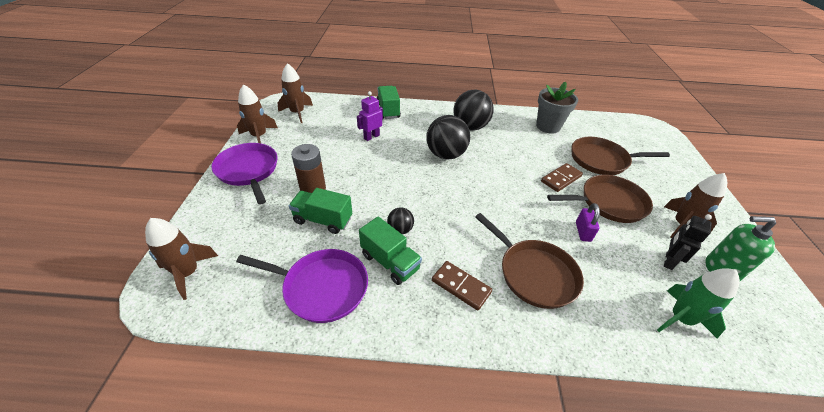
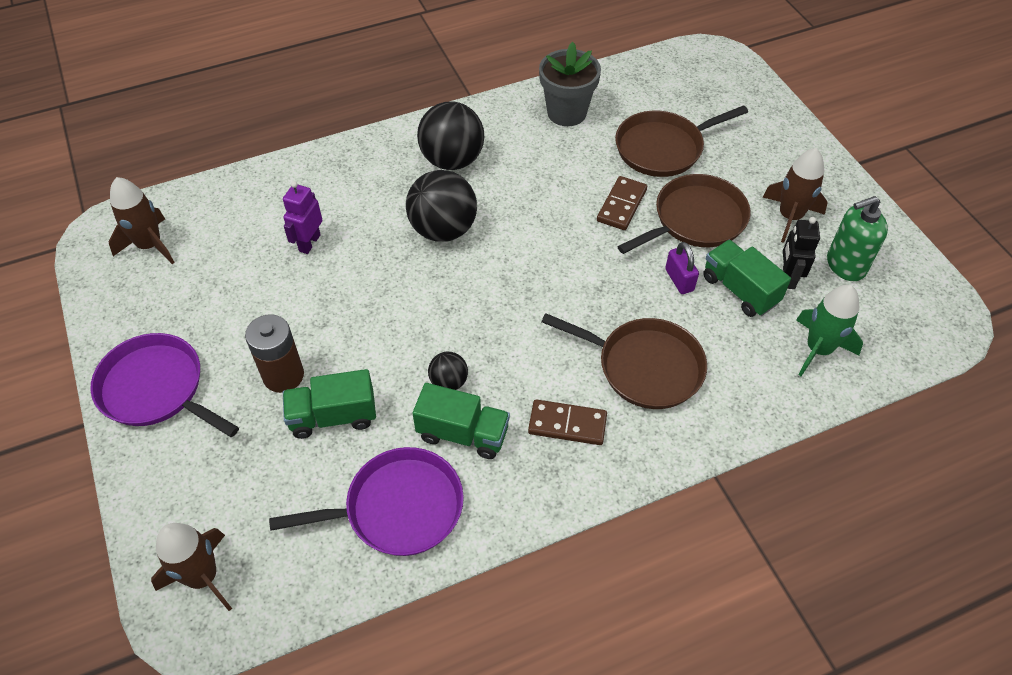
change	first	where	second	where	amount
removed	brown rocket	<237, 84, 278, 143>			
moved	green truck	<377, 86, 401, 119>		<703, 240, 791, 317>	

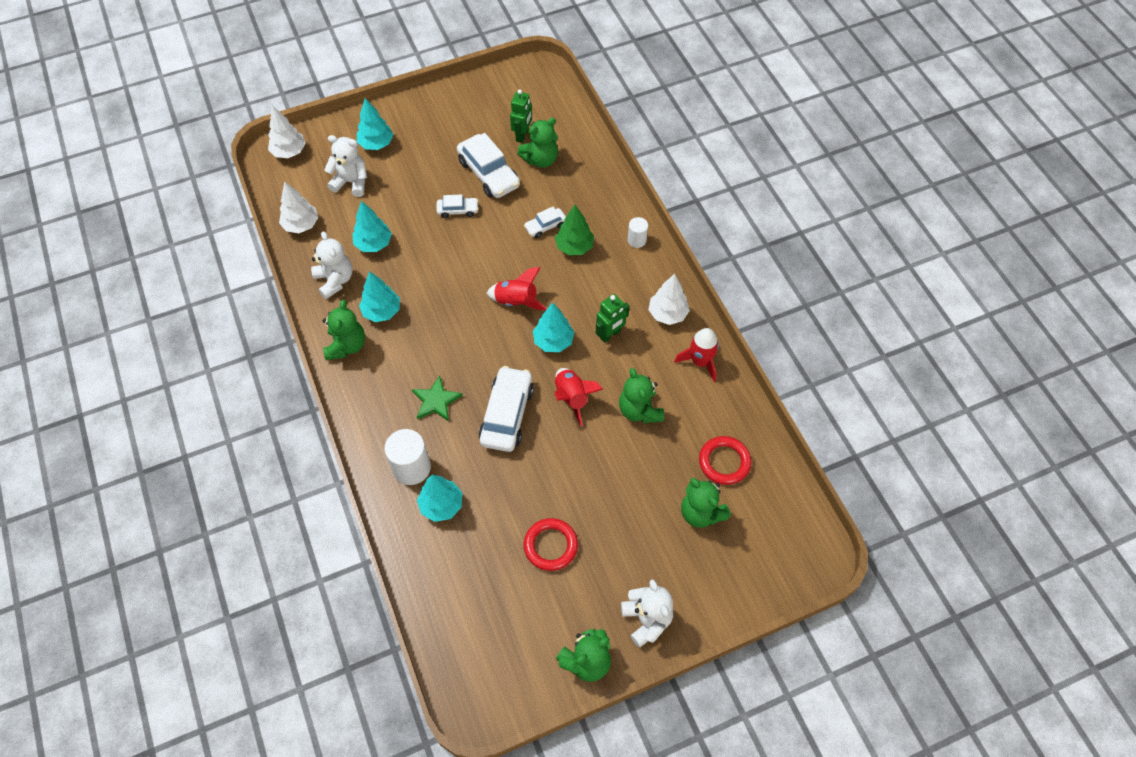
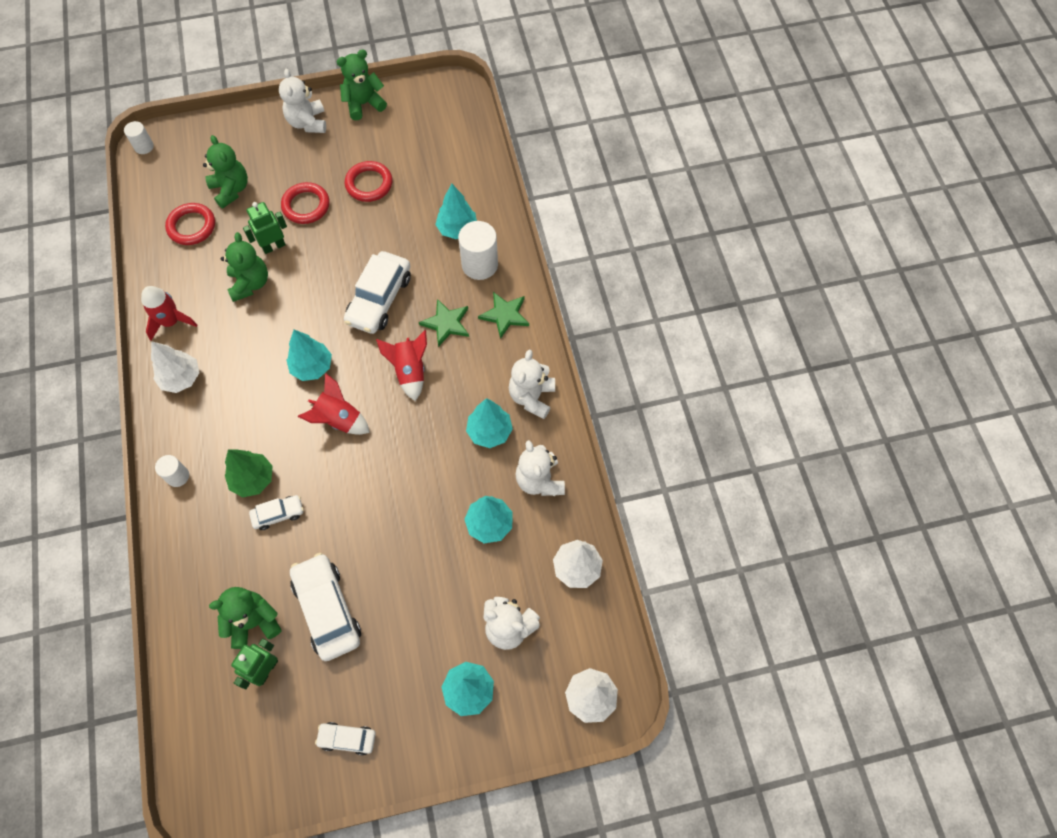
change	first	where	second	where	amount
recoloured	green teddy bear	<323, 300, 365, 360>	white teddy bear	<509, 350, 555, 419>	
moved	white car	<437, 194, 479, 218>		<315, 722, 376, 756>	
moved	red rocket	<554, 368, 603, 426>		<376, 330, 427, 401>	
moved	green robot	<596, 294, 630, 343>		<243, 202, 287, 254>	
added			white cylinder	<124, 121, 154, 154>	
added			red ring	<281, 182, 330, 224>	
added			green star	<478, 292, 529, 339>	

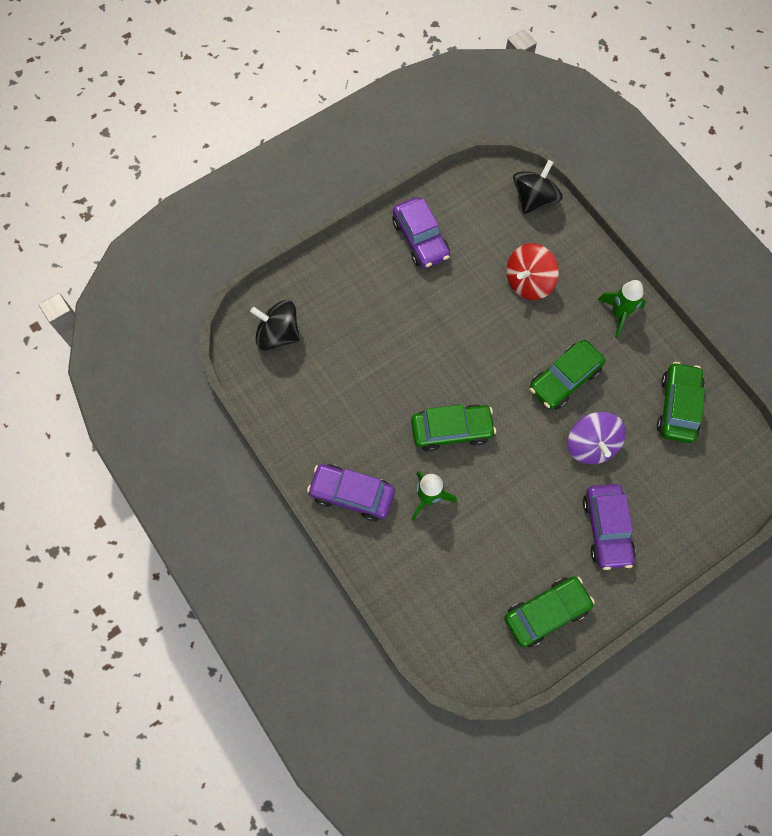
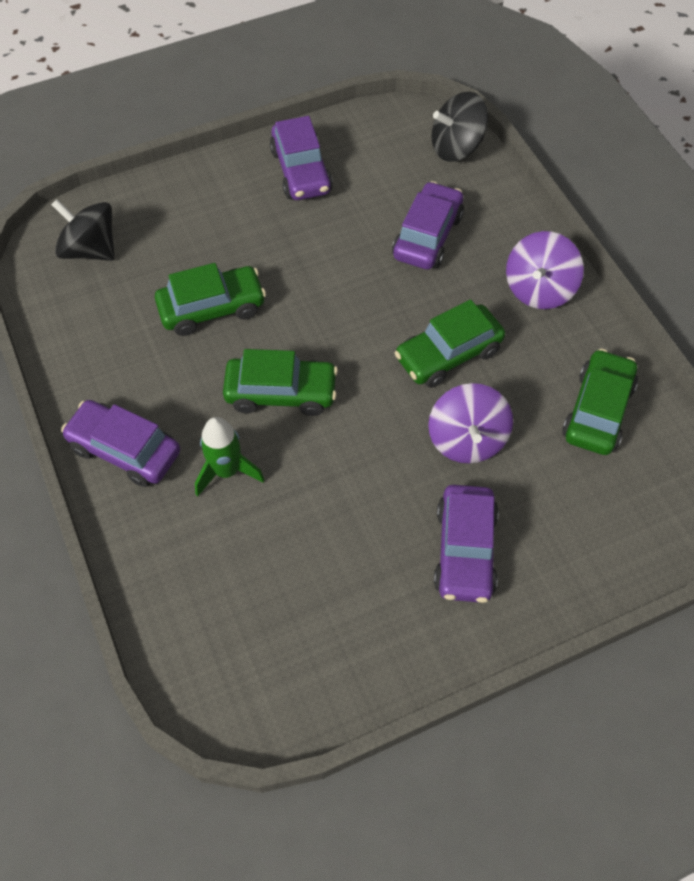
change	first	where	second	where	amount
moved	green car	<504, 576, 595, 647>		<155, 263, 266, 336>	
replaced	red spinning top	<506, 243, 559, 300>	purple car	<392, 181, 464, 270>	
turned	black spinning top	<513, 160, 563, 214>		<431, 92, 488, 162>	150 degrees counterclockwise
replaced	green rocket	<598, 280, 646, 338>	purple spinning top	<506, 231, 584, 309>	

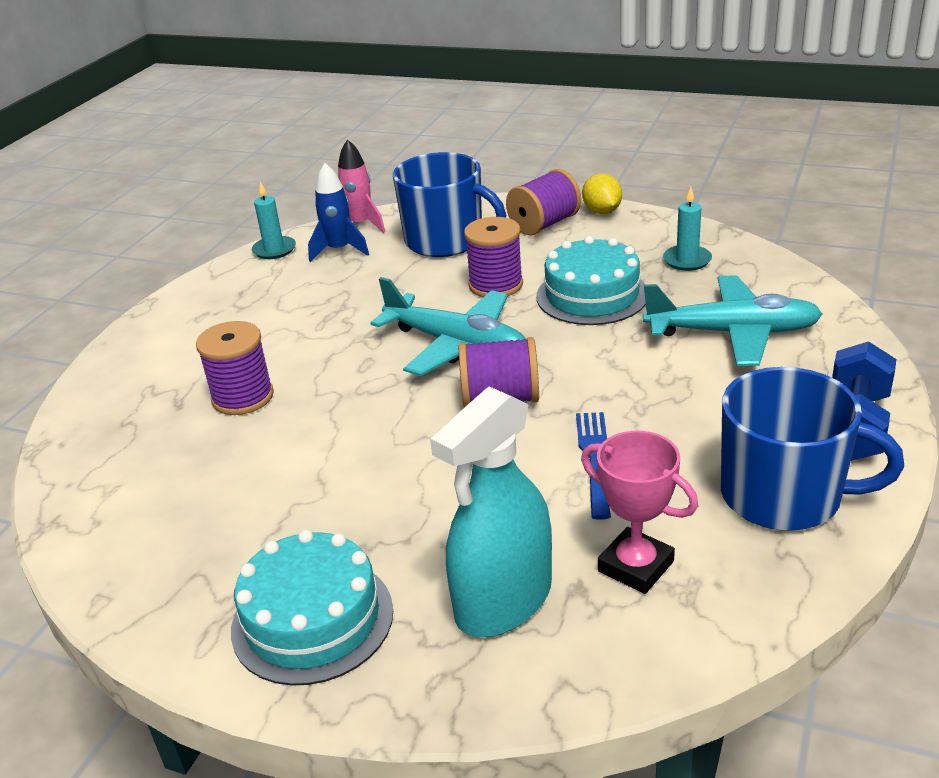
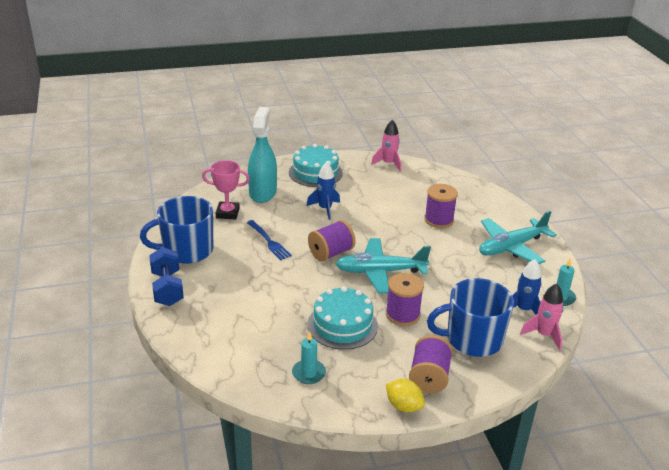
change	first	where	second	where	amount
moved	turquoise plane	<643, 275, 822, 366>		<479, 211, 557, 264>	
added			blue rocket	<307, 162, 340, 220>	
added			pink rocket	<371, 120, 401, 172>	

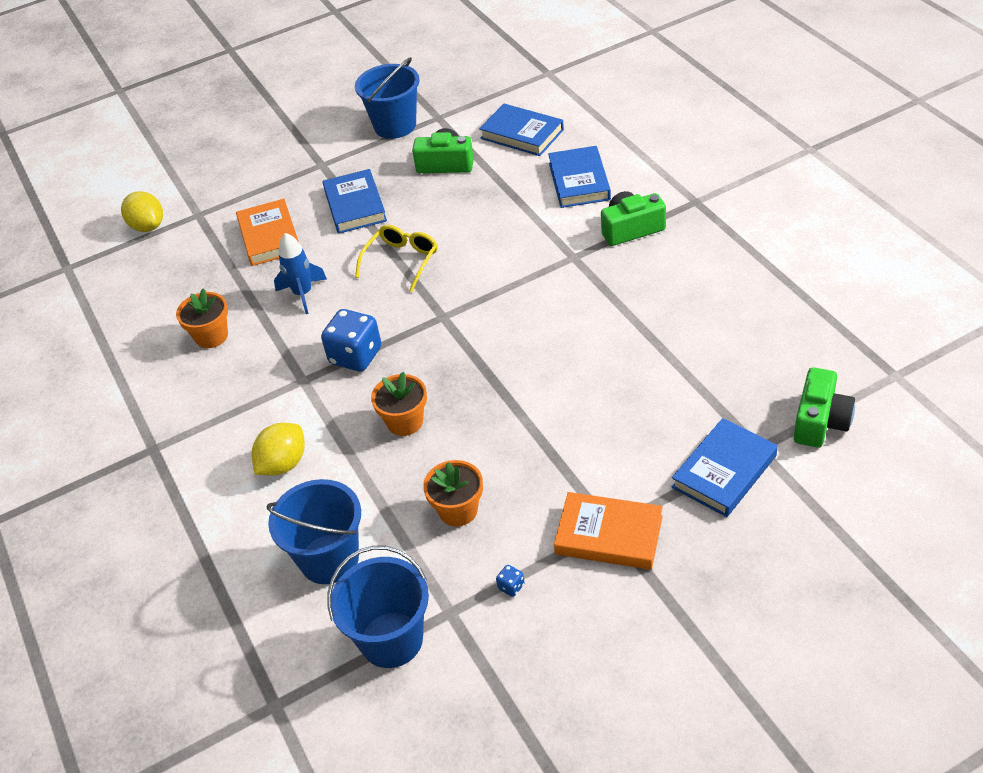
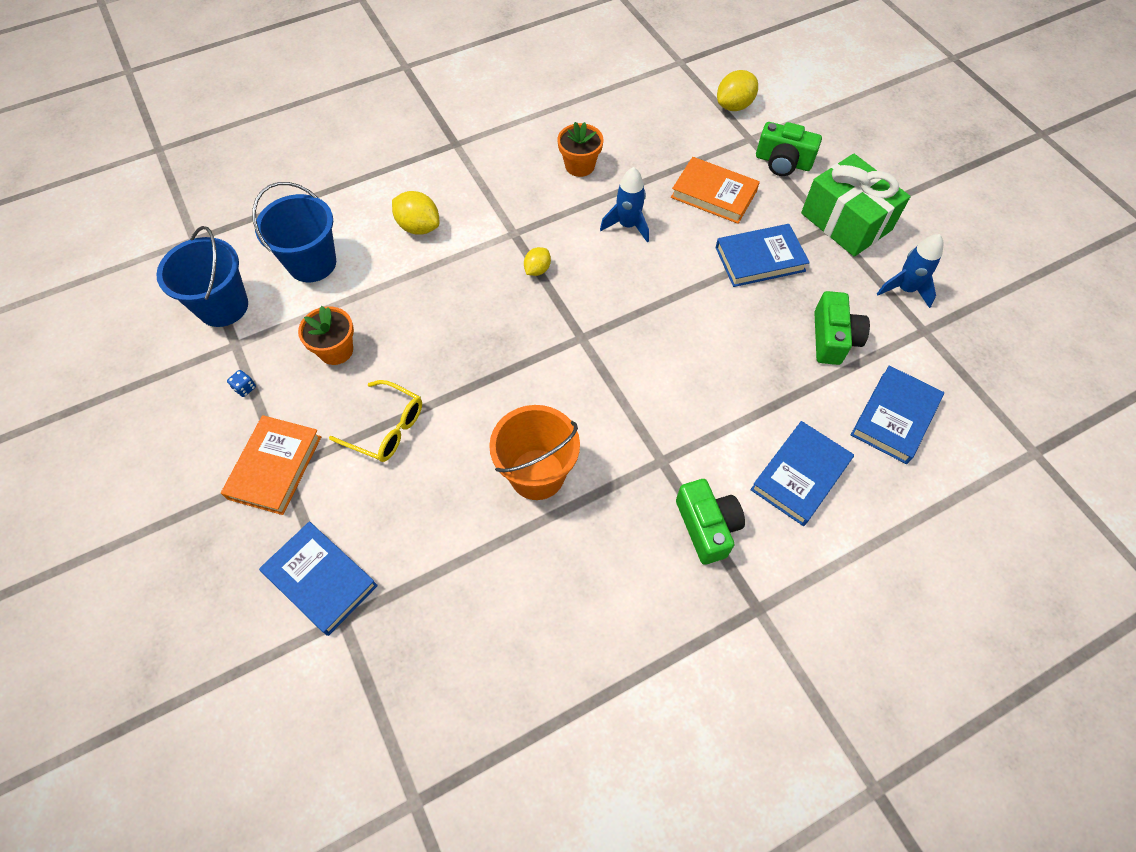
change	first	where	second	where	amount
turned	orange book	<236, 199, 299, 266>		<671, 157, 760, 224>	45 degrees clockwise
replaced	blue dice	<321, 309, 381, 371>	yellow lemon	<524, 247, 551, 276>	
replaced	blue bucket	<355, 57, 420, 139>	blue rocket	<877, 234, 943, 308>	
moved	yellow glasses	<355, 225, 438, 292>		<329, 380, 422, 462>	
removed	orange flower pot	<371, 372, 427, 436>			
turned	blue book	<548, 146, 611, 208>		<750, 421, 854, 526>	45 degrees counterclockwise
moved	green camera	<794, 367, 855, 448>		<756, 122, 822, 176>	
added			orange bucket	<489, 405, 580, 500>	
added			green gift	<801, 154, 911, 257>	

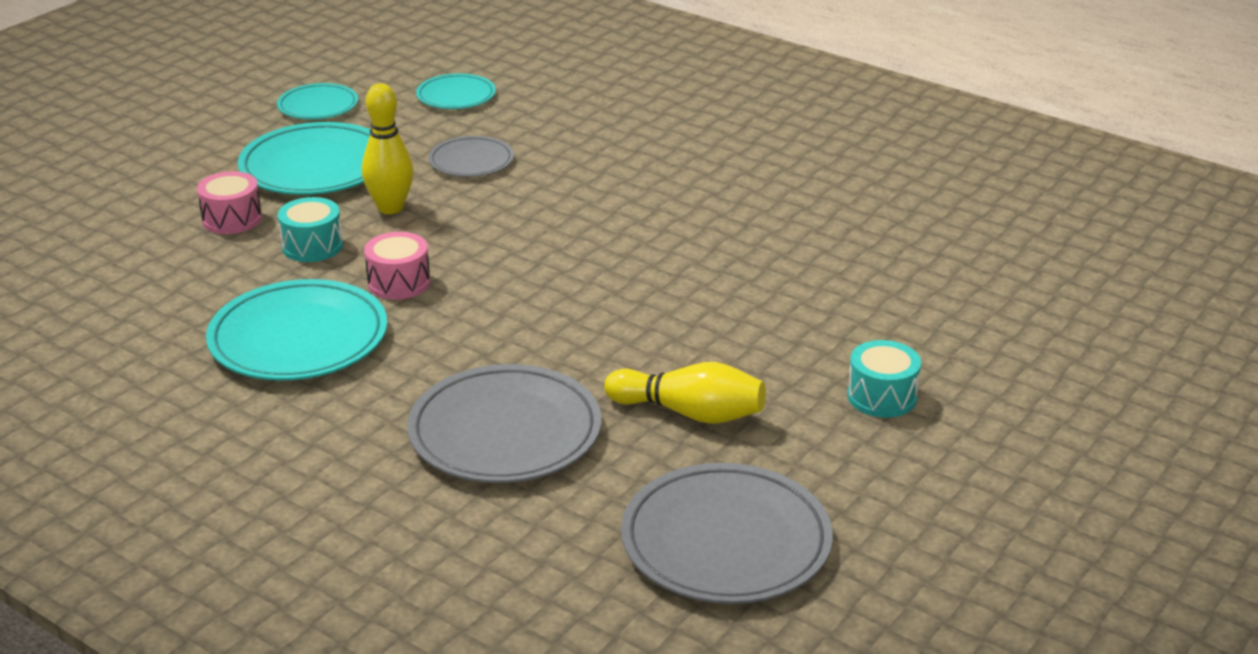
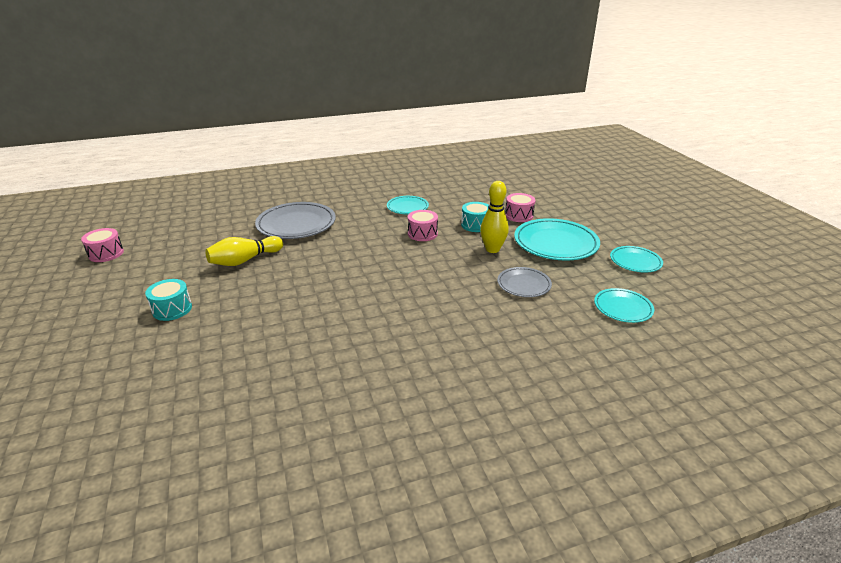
change	first	where	second	where	amount
resized	turquoise plate	<206, 279, 387, 380>		<387, 196, 429, 214>	x0.57
removed	grey plate	<621, 463, 833, 604>			
added			pink drum	<81, 228, 124, 262>	

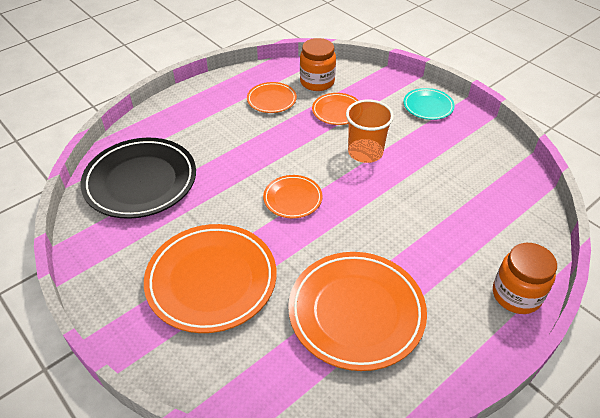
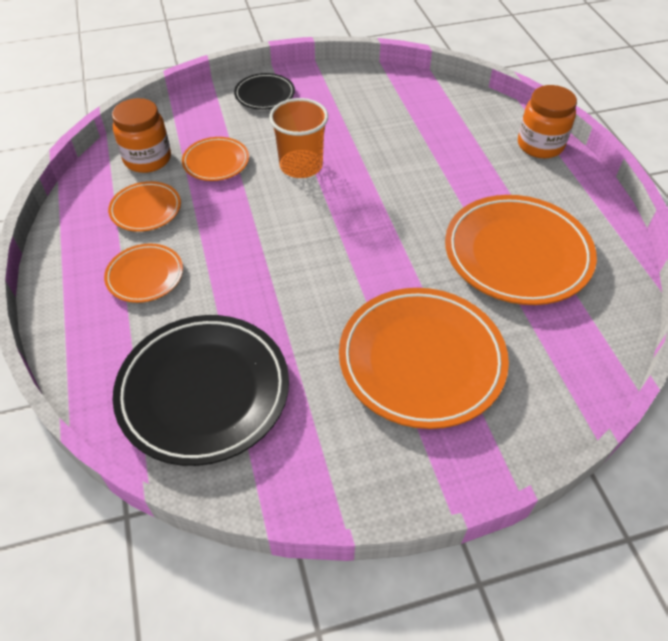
change	first	where	second	where	amount
moved	orange plate	<263, 175, 323, 218>		<104, 244, 183, 303>	
recoloured	turquoise plate	<403, 88, 455, 120>	black plate	<234, 73, 295, 110>	

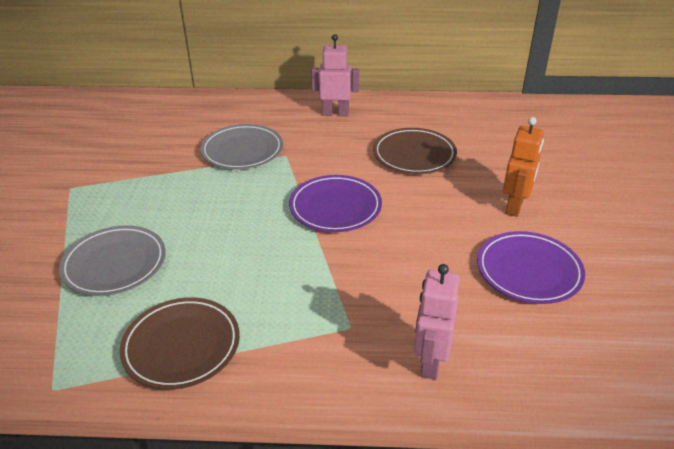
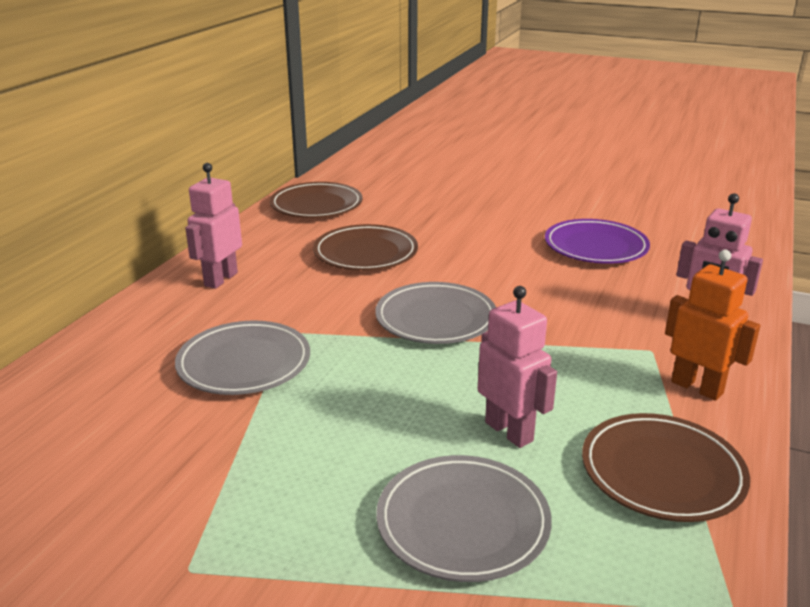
change	first	where	second	where	amount
recoloured	purple plate	<289, 175, 382, 232>	grey plate	<375, 282, 496, 344>	
moved	orange robot	<503, 117, 544, 217>		<665, 250, 760, 401>	
added			brown plate	<270, 182, 363, 218>	
added			pink robot	<478, 286, 557, 448>	

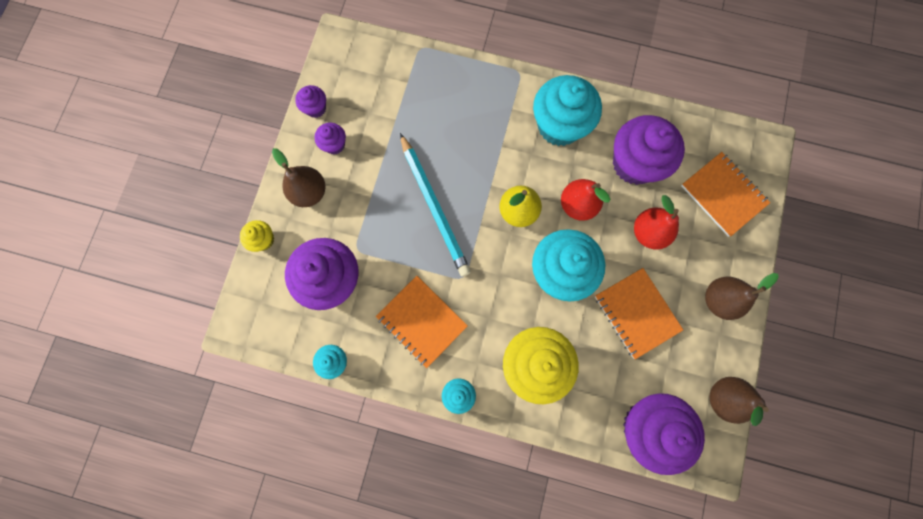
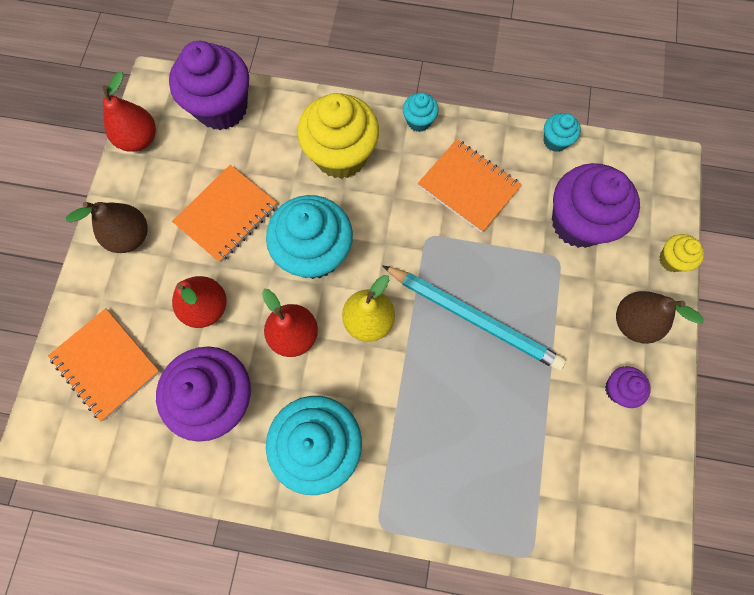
change	first	where	second	where	amount
removed	purple cupcake	<295, 85, 326, 118>			
turned	turquoise pencil	<400, 133, 471, 277>		<382, 265, 566, 371>	150 degrees clockwise
turned	orange notebook	<595, 268, 683, 359>		<172, 165, 277, 263>	75 degrees clockwise
recoloured	brown pear	<709, 377, 769, 426>	red pear	<103, 72, 156, 152>	

